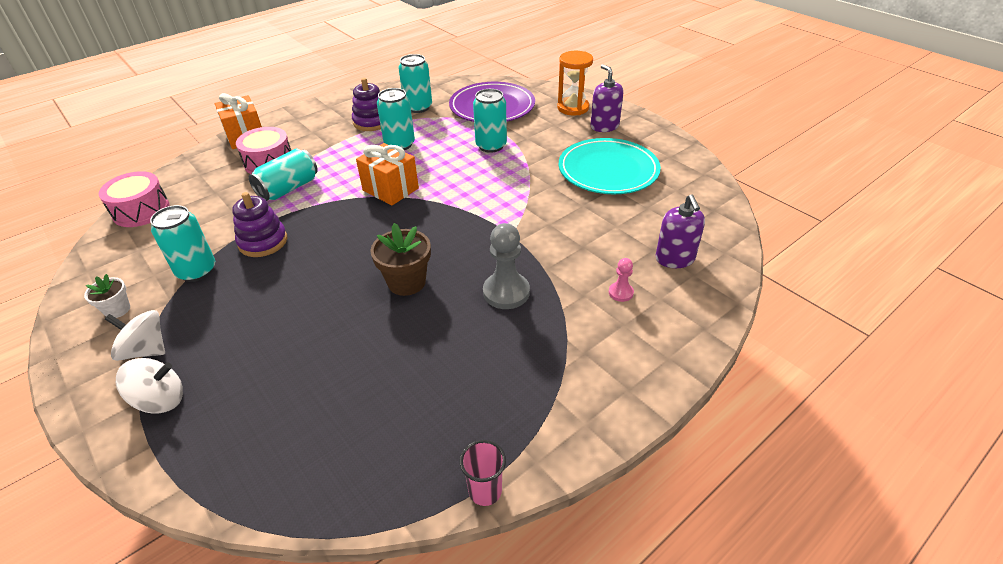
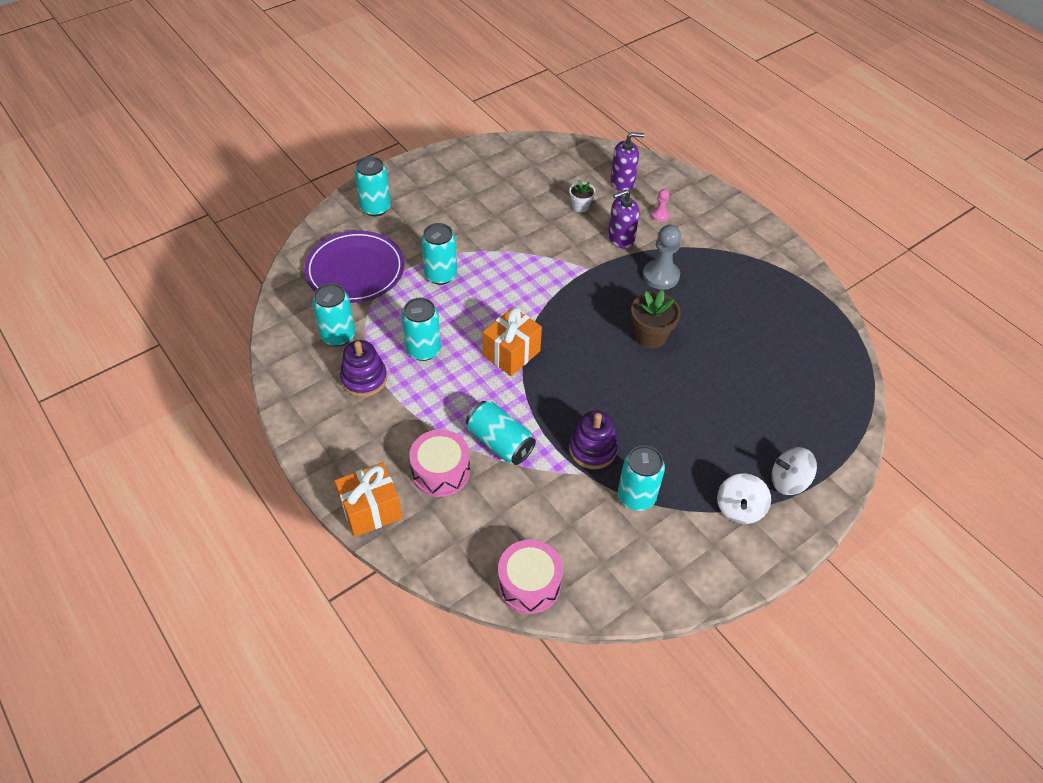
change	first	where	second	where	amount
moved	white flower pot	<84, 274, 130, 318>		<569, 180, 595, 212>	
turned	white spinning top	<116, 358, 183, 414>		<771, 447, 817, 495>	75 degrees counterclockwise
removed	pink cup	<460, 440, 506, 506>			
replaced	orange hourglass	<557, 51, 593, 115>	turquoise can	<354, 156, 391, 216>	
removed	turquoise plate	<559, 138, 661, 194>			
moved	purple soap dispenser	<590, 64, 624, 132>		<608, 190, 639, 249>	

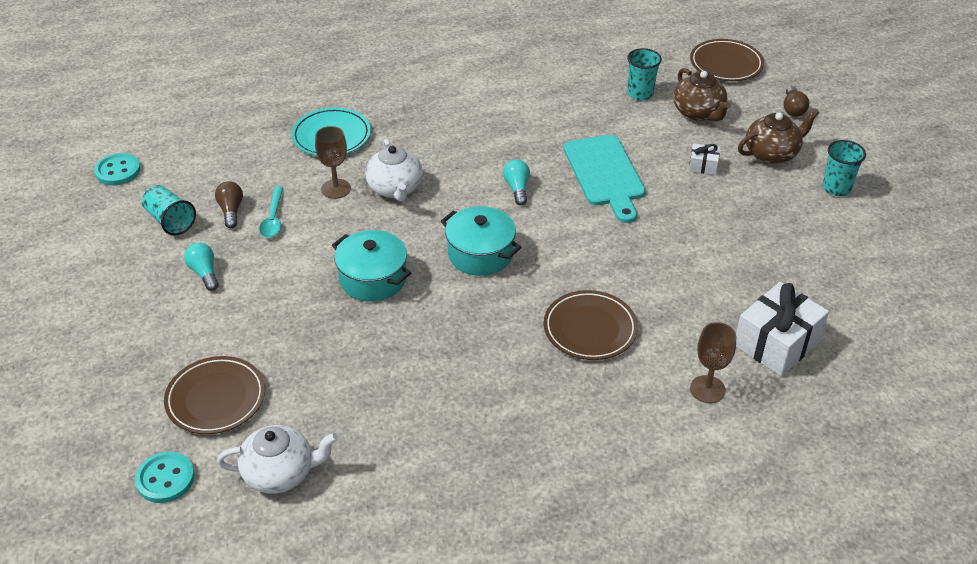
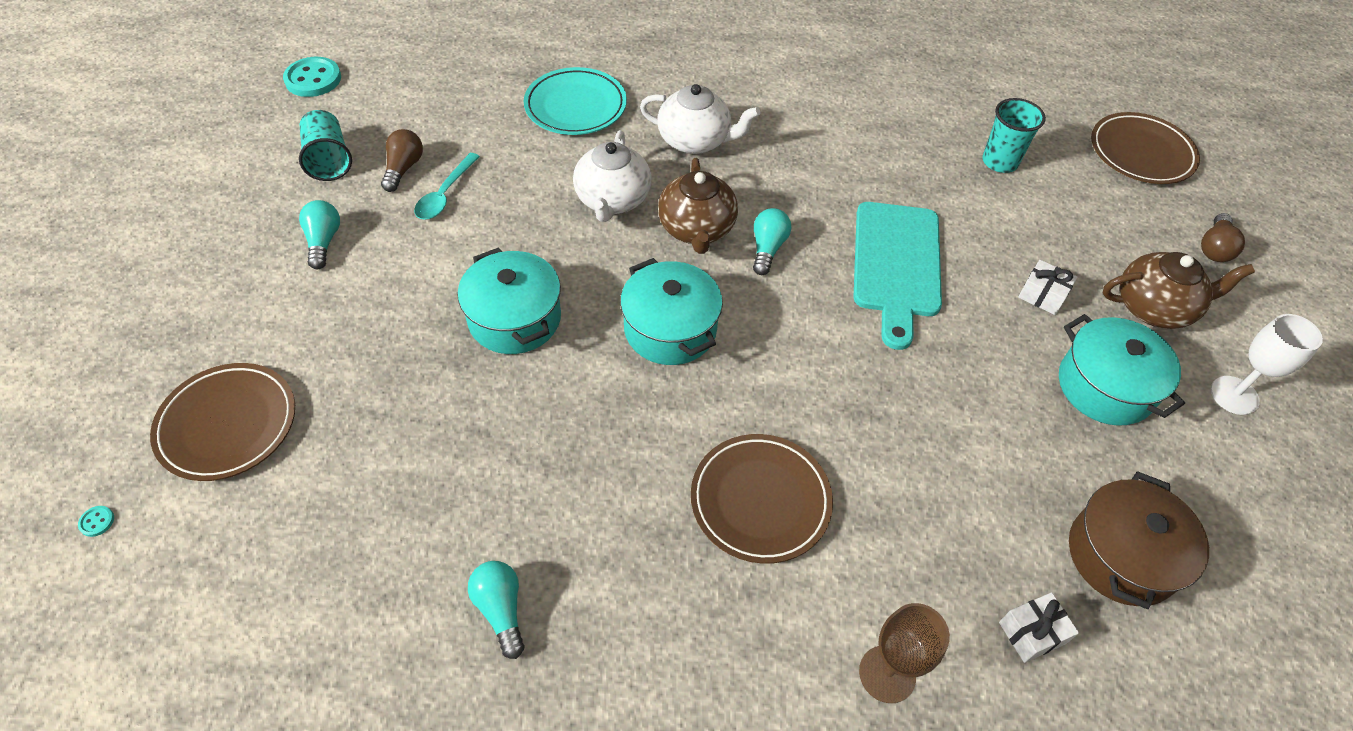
change	first	where	second	where	amount
resized	turquoise button	<135, 452, 195, 503>		<78, 506, 114, 537>	x0.40
moved	white teapot	<217, 425, 338, 494>		<640, 84, 760, 154>	
removed	brown goblet	<315, 126, 351, 199>			
moved	brown teapot	<673, 68, 731, 121>		<658, 158, 738, 254>	
resized	white gift	<736, 282, 829, 376>		<999, 592, 1079, 663>	x0.47
replaced	turquoise cup	<822, 140, 866, 196>	white goblet	<1211, 314, 1323, 415>	
added			turquoise light bulb	<468, 561, 524, 659>	
added			turquoise pot	<1059, 314, 1185, 426>	
added			brown pot	<1069, 471, 1209, 609>	

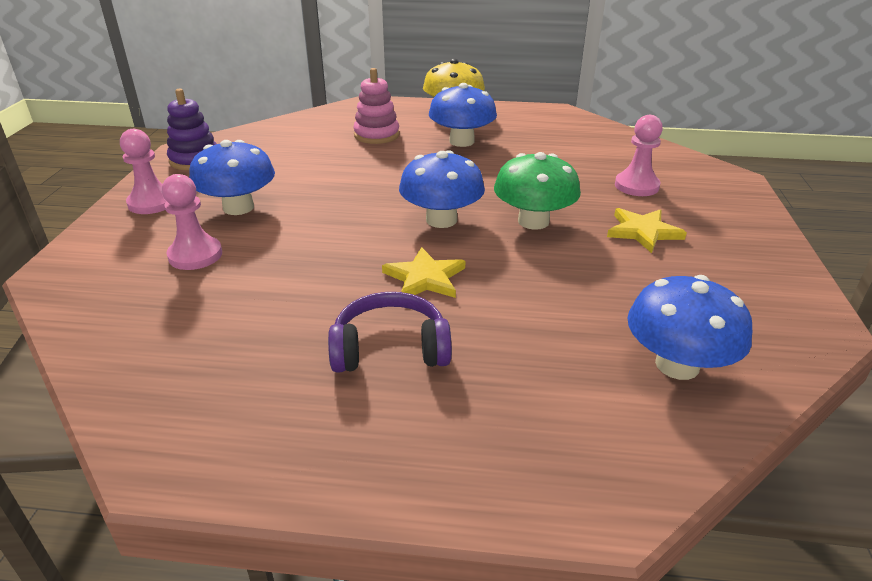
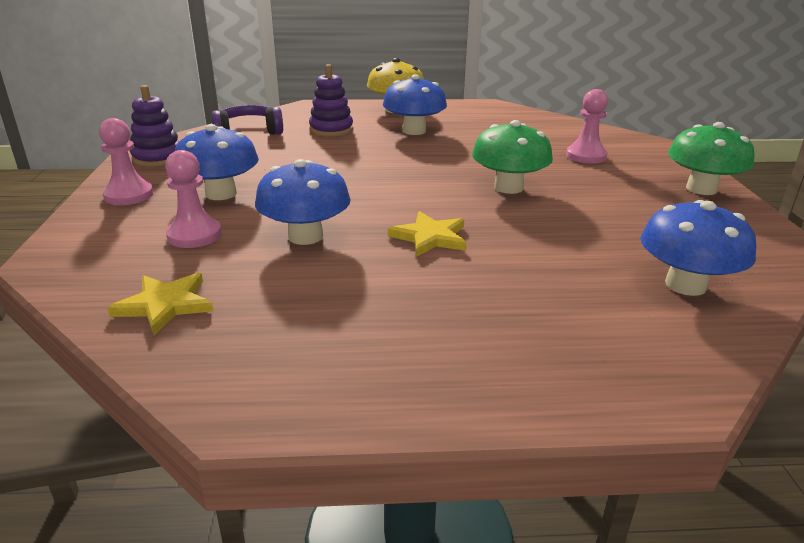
change	first	where	second	where	amount
moved	purple headphones	<328, 292, 452, 373>		<212, 105, 283, 135>	
recoloured	pink stacking toy	<353, 68, 400, 144>	purple stacking toy	<309, 64, 353, 137>	
moved	blue mushroom	<399, 150, 485, 228>		<255, 159, 351, 245>	
moved	yellow star	<607, 208, 687, 253>		<108, 273, 213, 335>	
added			green mushroom	<668, 122, 754, 195>	

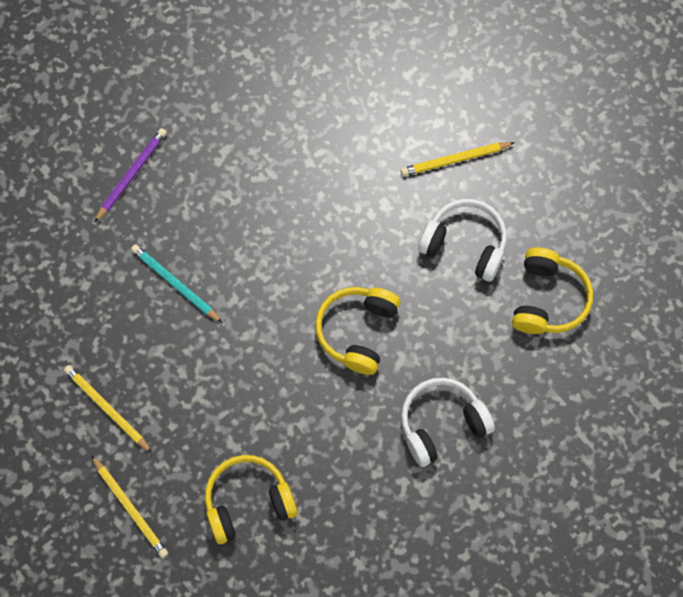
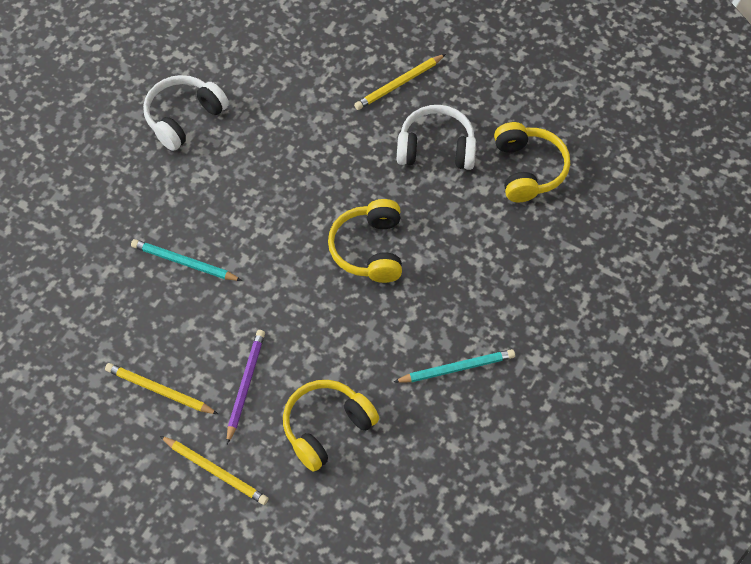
change	first	where	second	where	amount
moved	purple pencil	<94, 128, 167, 223>		<227, 330, 265, 444>	
moved	white headphones	<401, 378, 495, 467>		<143, 75, 229, 151>	
added			turquoise pencil	<394, 349, 515, 383>	

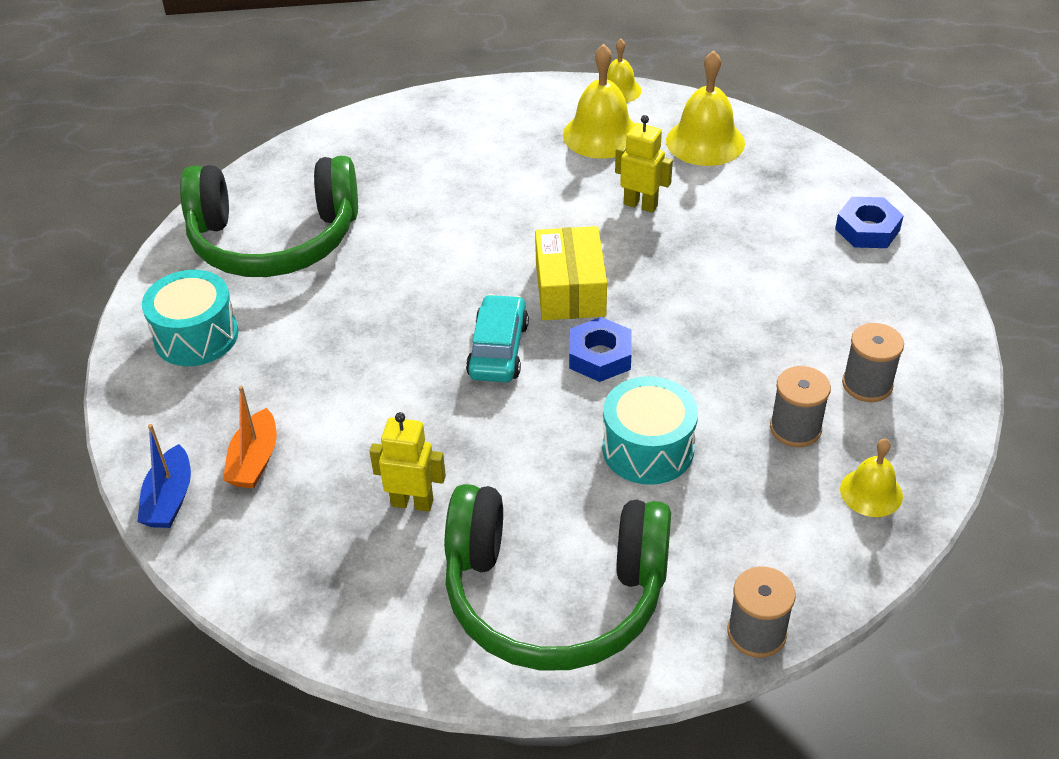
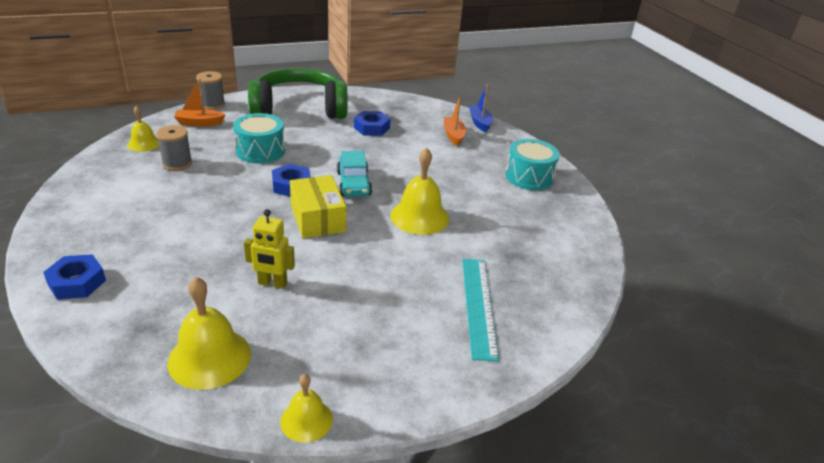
change	first	where	second	where	amount
removed	green headphones	<180, 156, 358, 277>			
replaced	yellow robot	<370, 412, 446, 512>	blue nut	<354, 111, 390, 136>	
moved	yellow bell	<563, 44, 635, 159>		<390, 148, 449, 235>	
removed	grey spool	<842, 323, 904, 402>			
added			orange boat	<174, 79, 226, 126>	
added			turquoise ruler	<462, 259, 499, 361>	

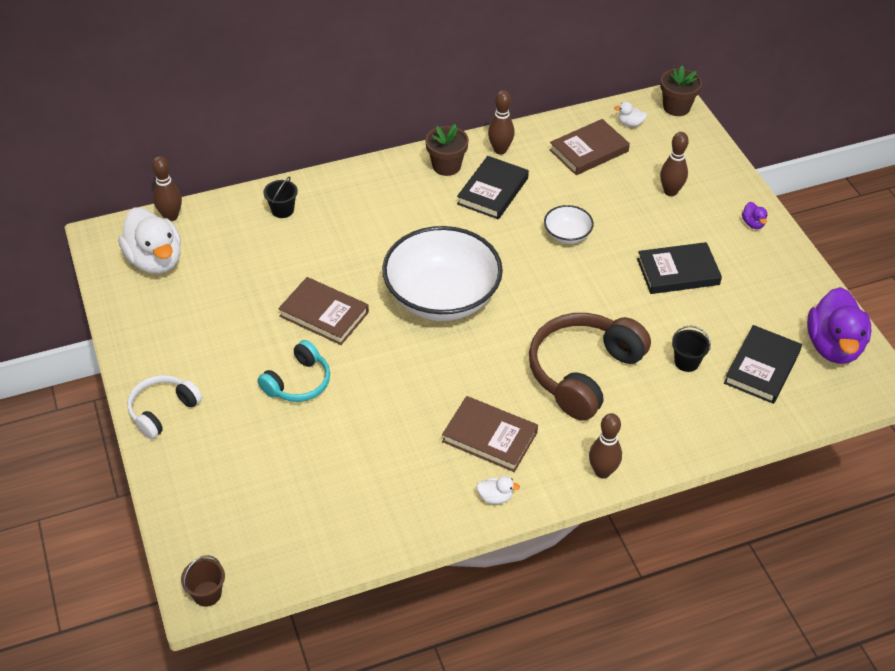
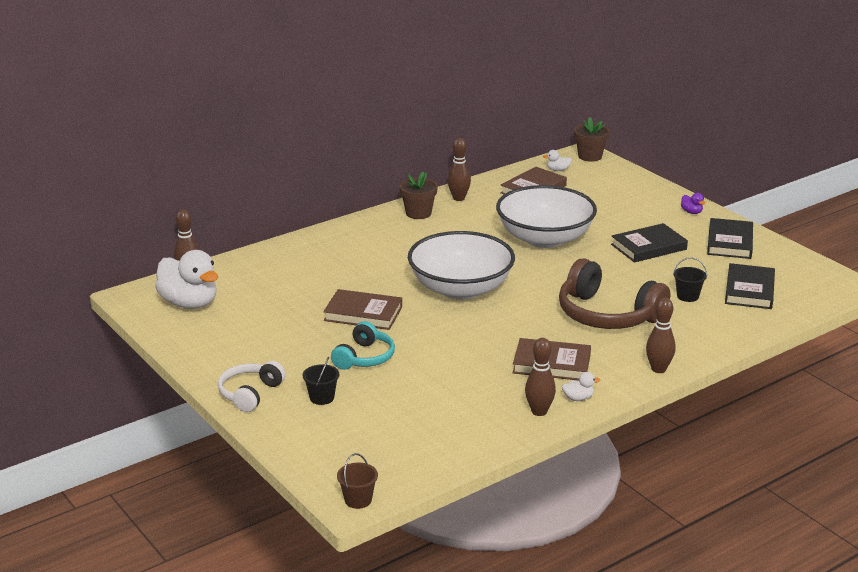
change	first	where	second	where	amount
moved	black bucket	<264, 176, 298, 218>		<303, 357, 340, 405>	
moved	black book	<457, 156, 529, 219>		<707, 218, 753, 259>	
turned	brown headphones	<529, 313, 651, 420>		<559, 258, 670, 329>	75 degrees counterclockwise
resized	white bowl	<544, 205, 594, 244>		<496, 185, 597, 248>	x2.28
moved	brown bowling pin	<660, 132, 689, 196>		<525, 338, 556, 416>	
removed	purple duck	<807, 287, 871, 364>			

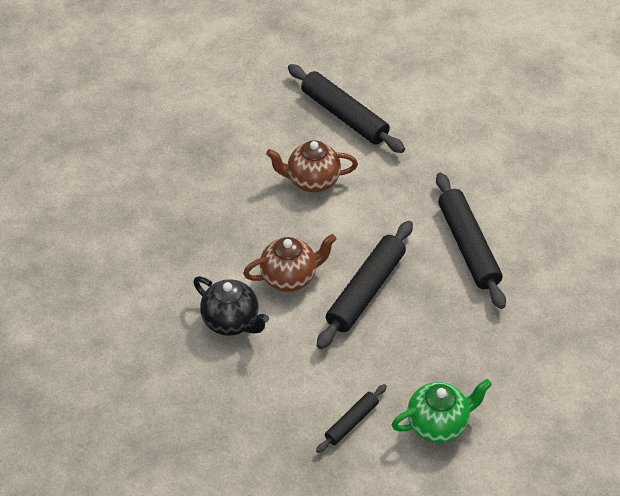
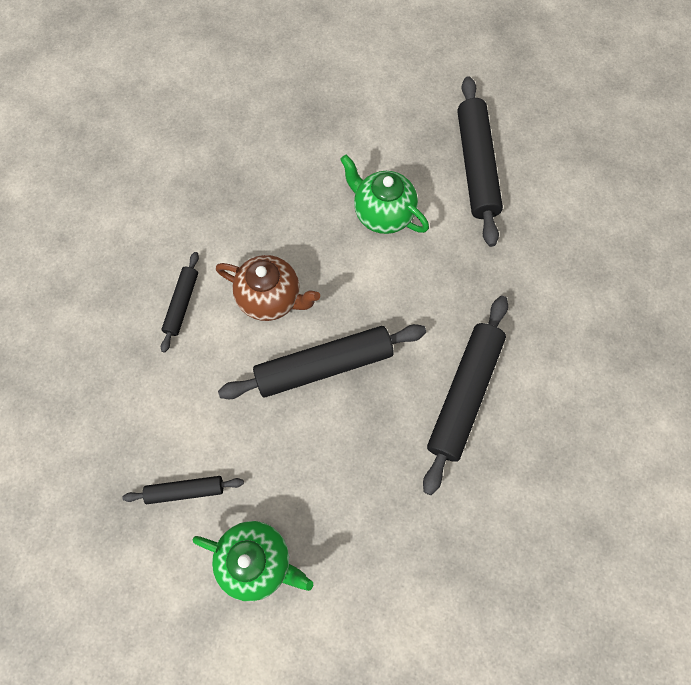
change	first	where	second	where	amount
replaced	black teapot	<193, 276, 269, 336>	black rolling pin	<161, 252, 199, 353>	
recoloured	brown teapot	<266, 140, 358, 192>	green teapot	<340, 155, 429, 234>	

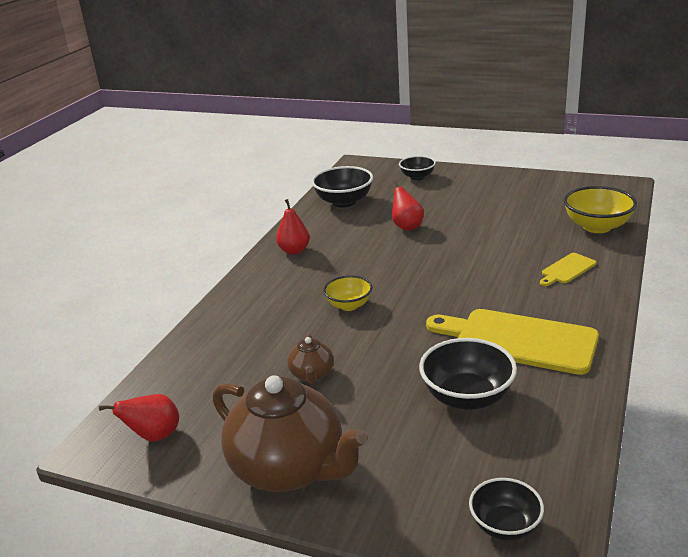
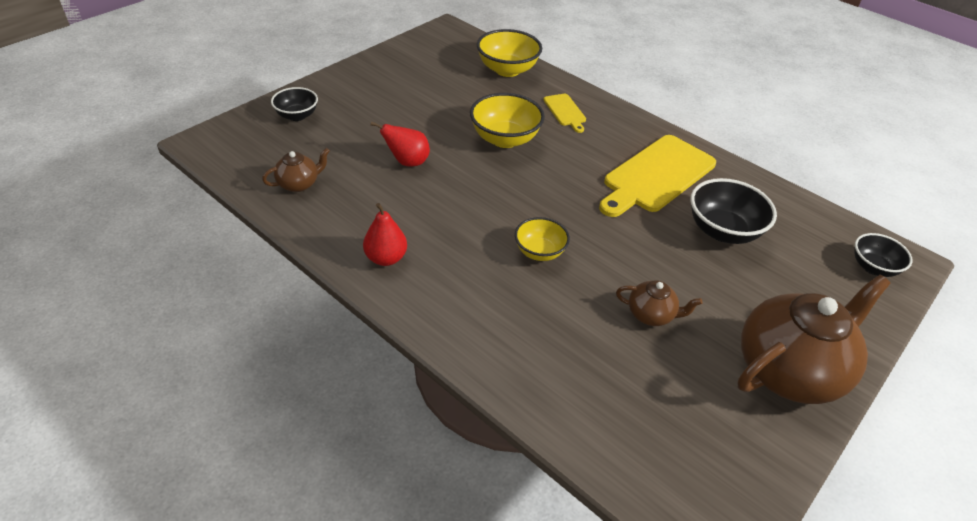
change	first	where	second	where	amount
removed	red pear	<99, 394, 179, 442>			
replaced	black bowl	<311, 166, 373, 208>	brown teapot	<262, 148, 330, 192>	
added			yellow bowl	<470, 93, 545, 148>	

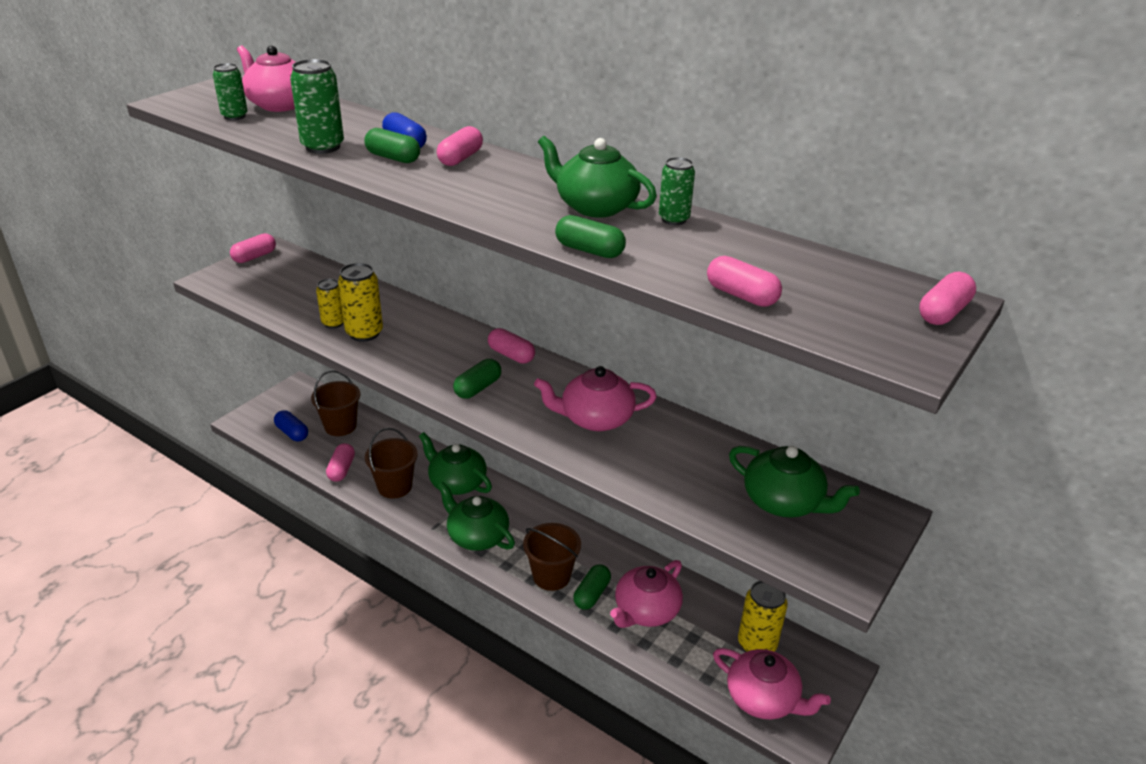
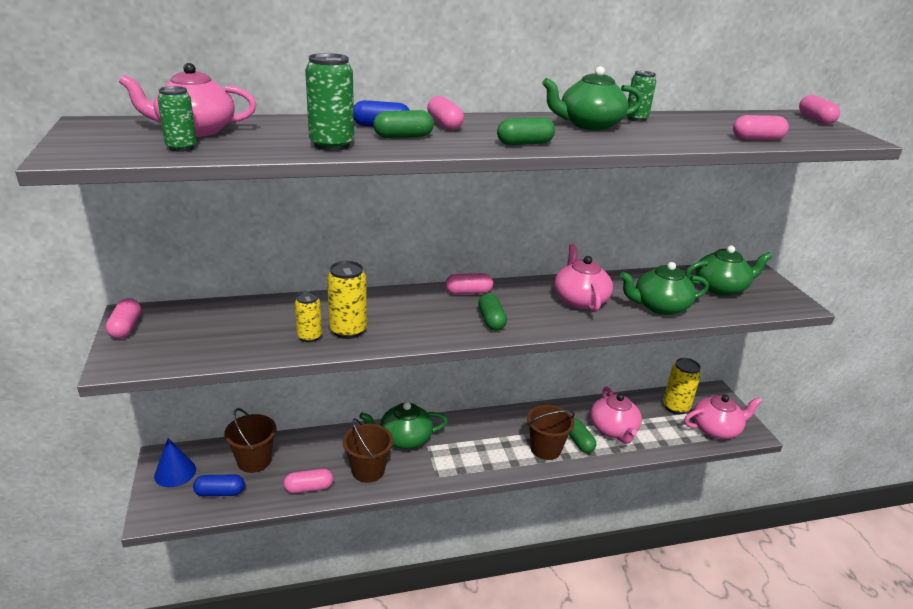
change	first	where	second	where	amount
turned	pink capsule	<326, 443, 355, 482>		<284, 469, 333, 493>	60 degrees counterclockwise
moved	green teapot	<437, 482, 515, 551>		<620, 262, 709, 315>	
turned	pink teapot	<534, 366, 657, 431>		<554, 244, 613, 312>	135 degrees clockwise
moved	green capsule	<555, 215, 626, 258>		<497, 117, 555, 145>	
added			blue cone	<154, 438, 196, 487>	

